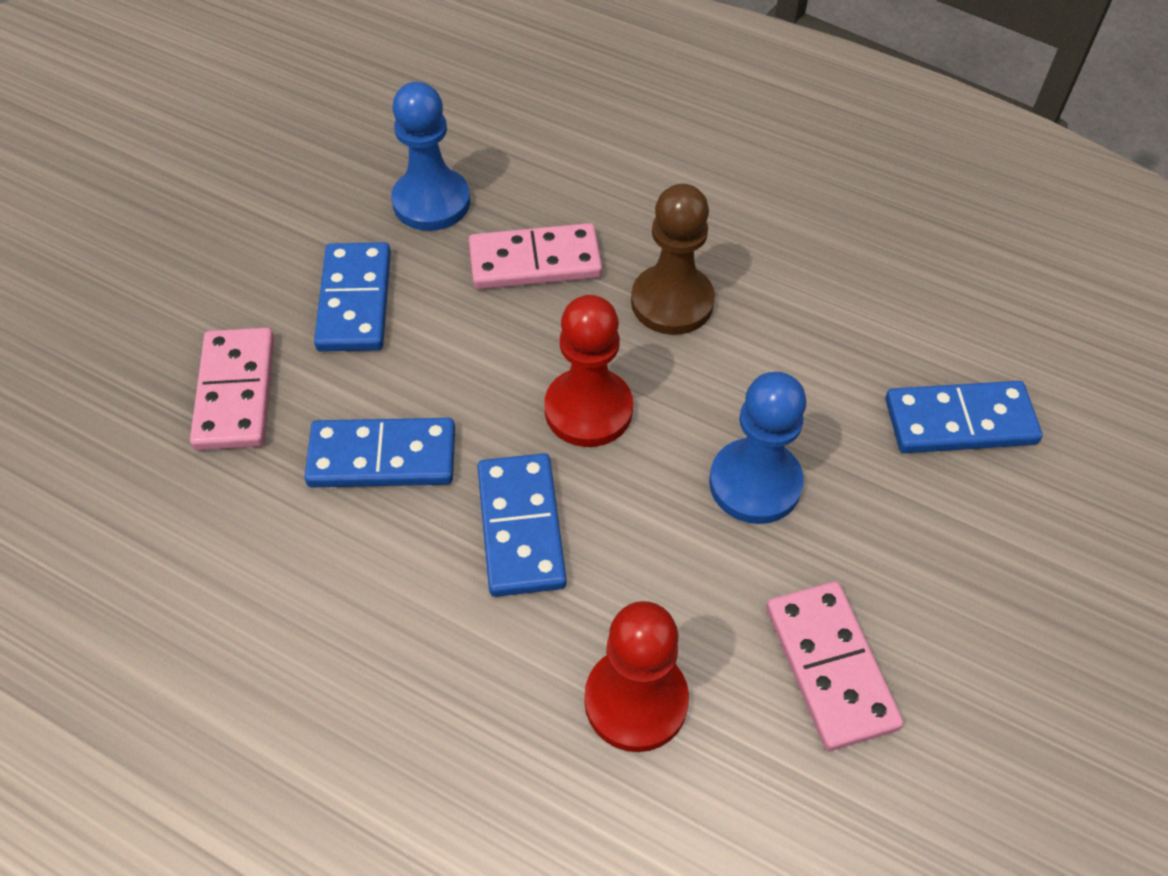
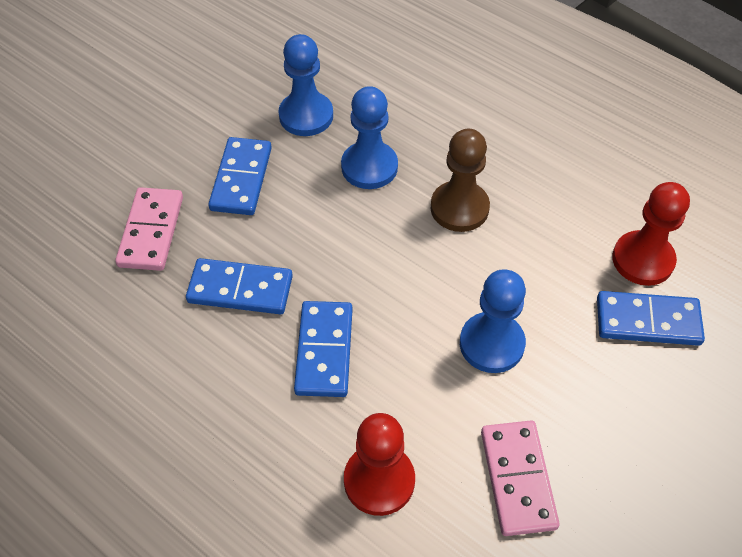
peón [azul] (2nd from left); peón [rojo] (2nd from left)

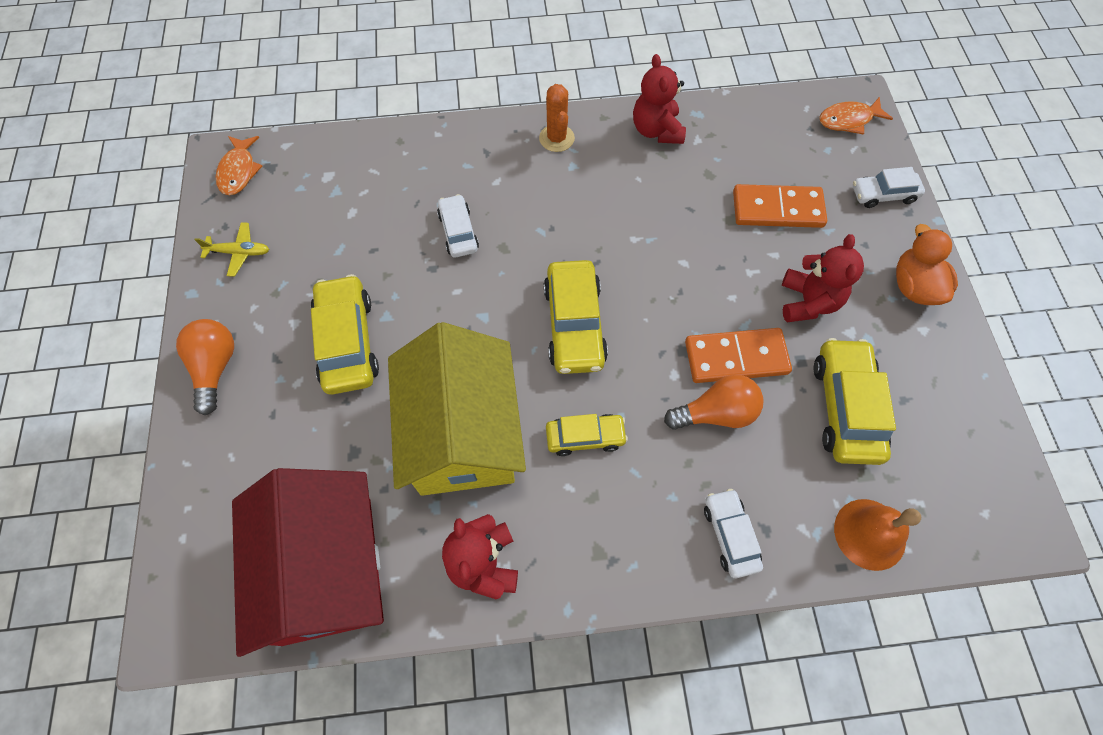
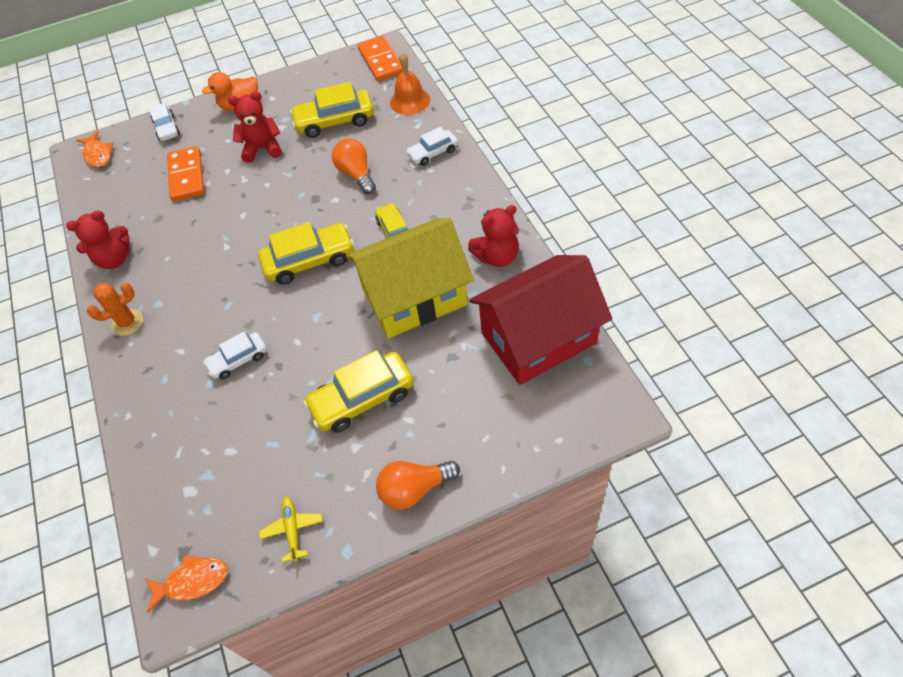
ficha de dominó [naranja] (2nd from left)

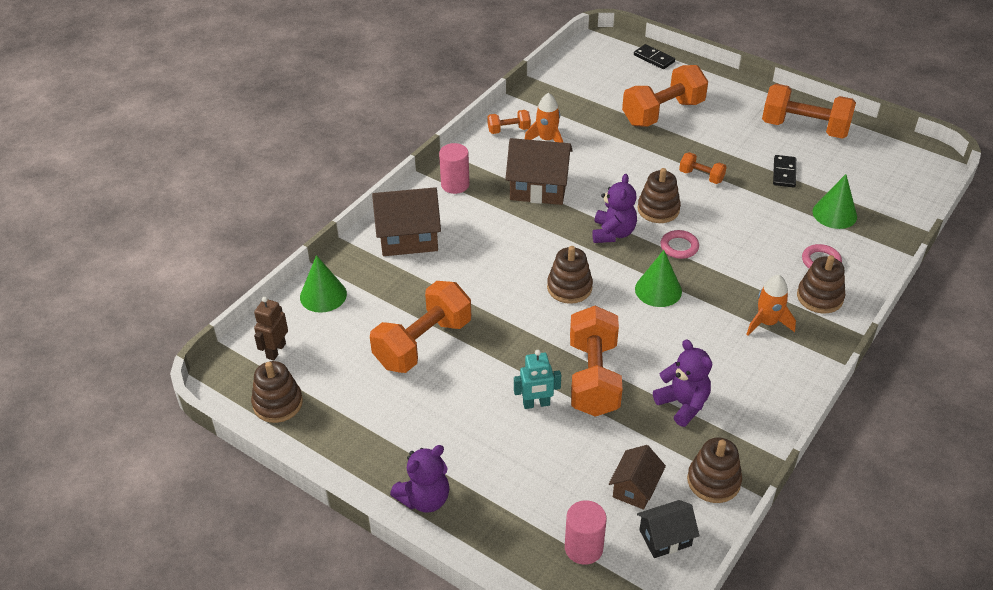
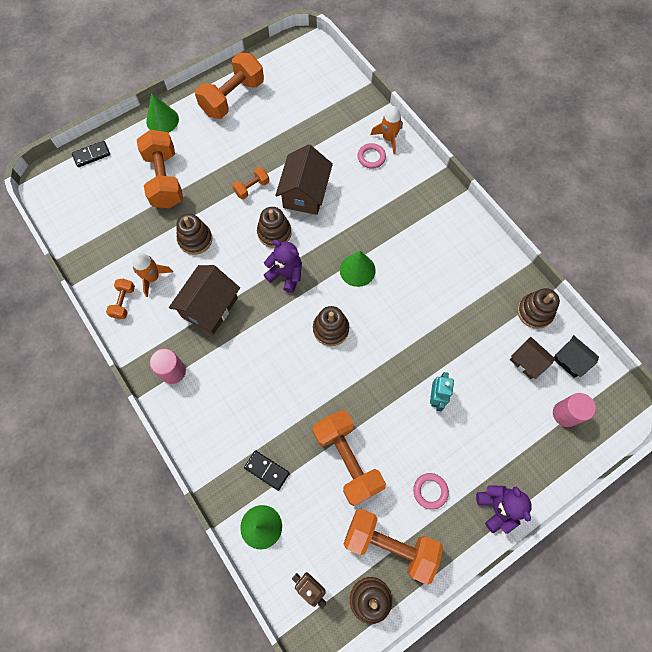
cono [verde] (1st from left); juguete apilable [marrón] (1st from left); ficha de dominó [negro] (2nd from left); casa [marrón] (2nd from left); mancuerna [naranja] (6th from left); cohete [naranja] (2nd from left); anillo [rosa] (2nd from left); casa [negro]; osito [morado] (3rd from left in the first image)

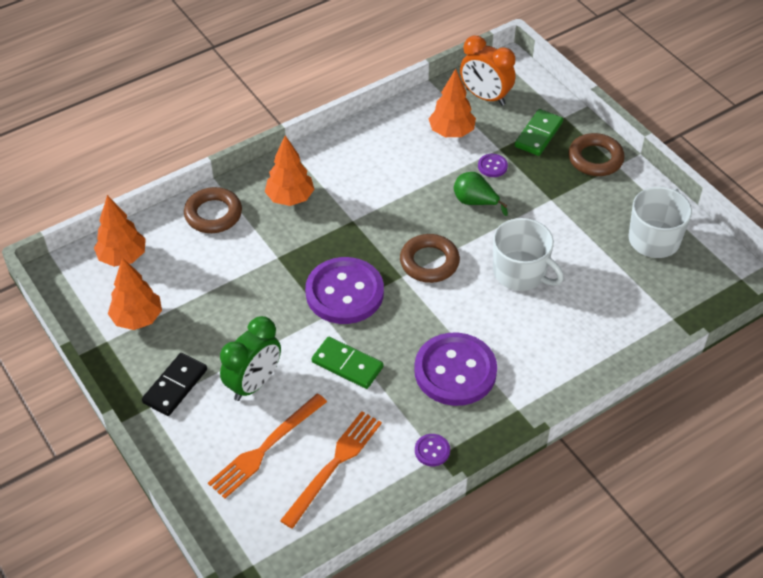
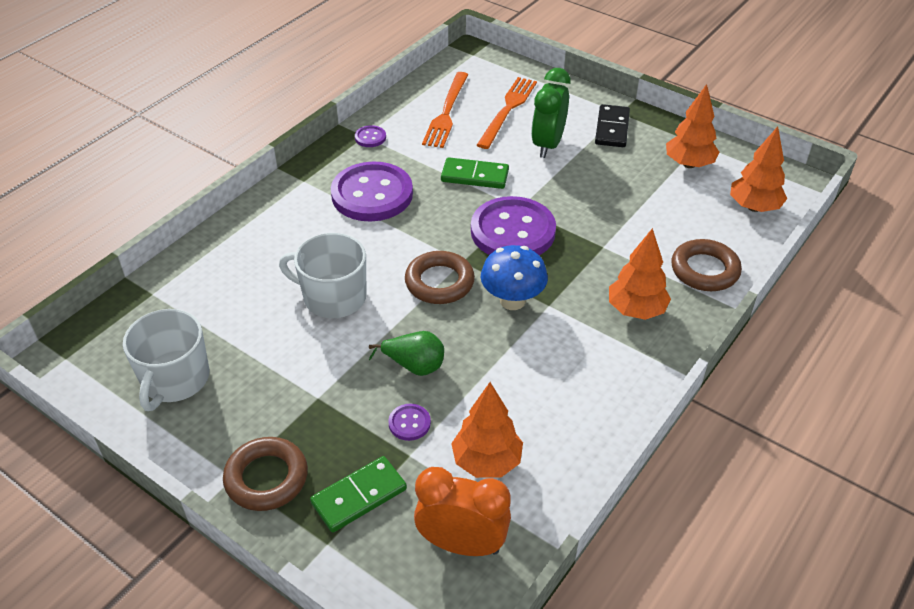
ficha de dominó [verde] (1st from left); seta [azul]

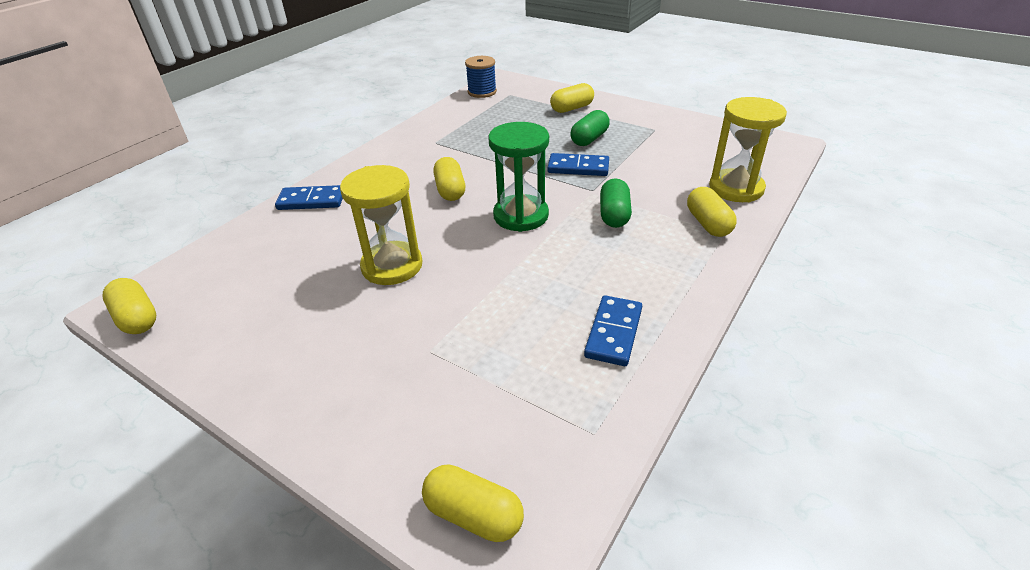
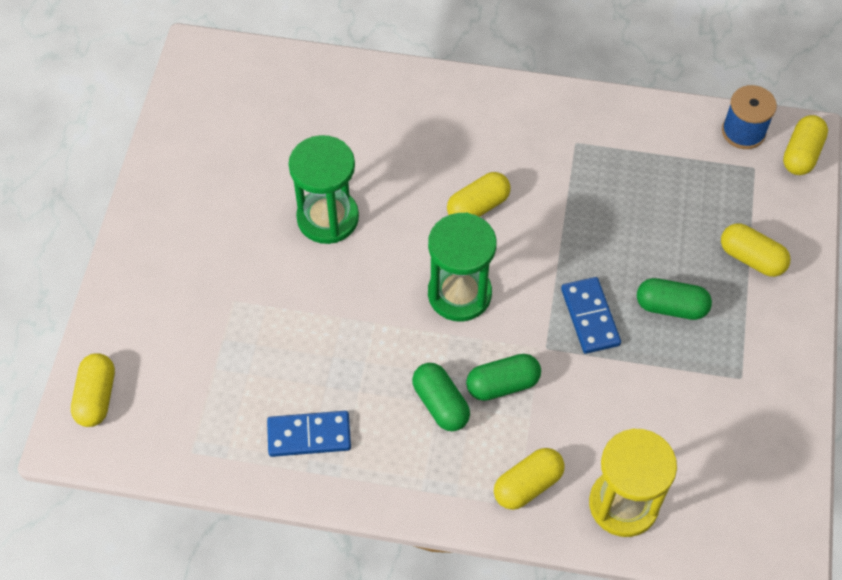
reloj de arena [verde] (1st from left); cápsula [verde] (1st from left); cápsula [amarillo] (5th from left); ficha de dominó [azul] (1st from left in the first image)

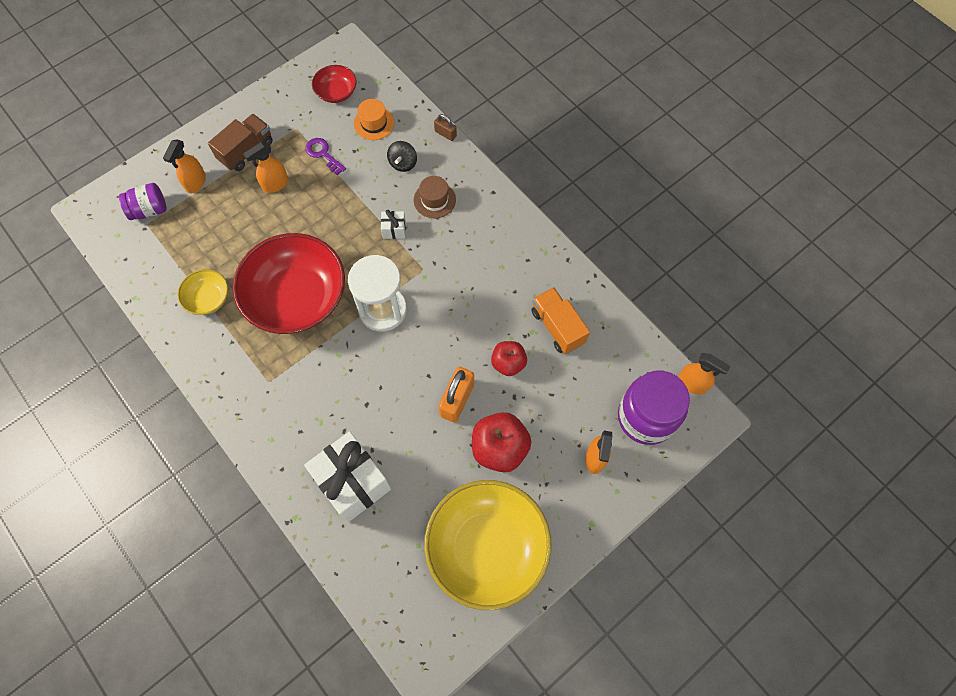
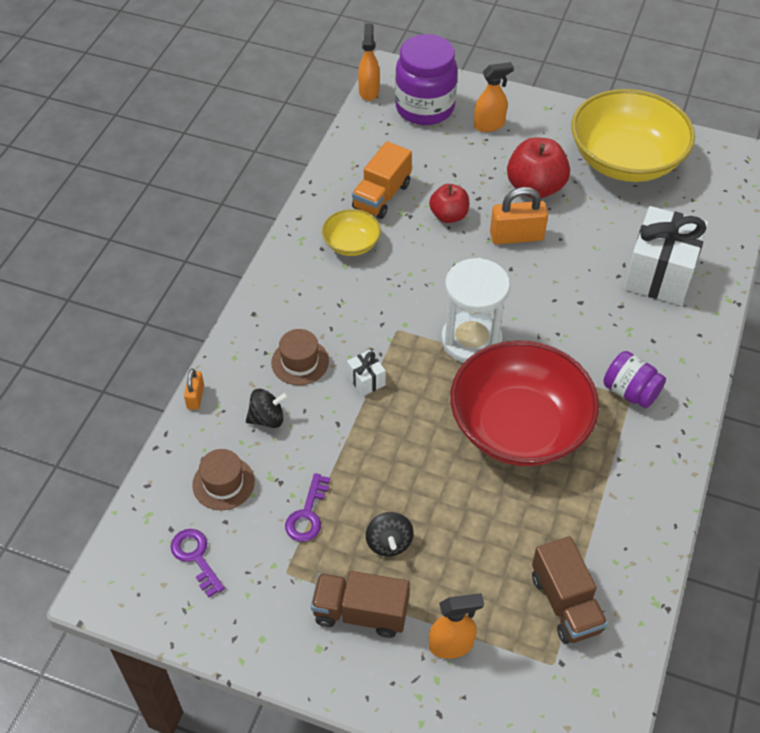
llave [morado] (1st from left); candado [naranja] (1st from left); sombrero [marrón] (1st from left); cuenco [amarillo] (1st from left); peonza [negro] (2nd from left); camión [marrón] (2nd from left); tarro [morado] (2nd from left)

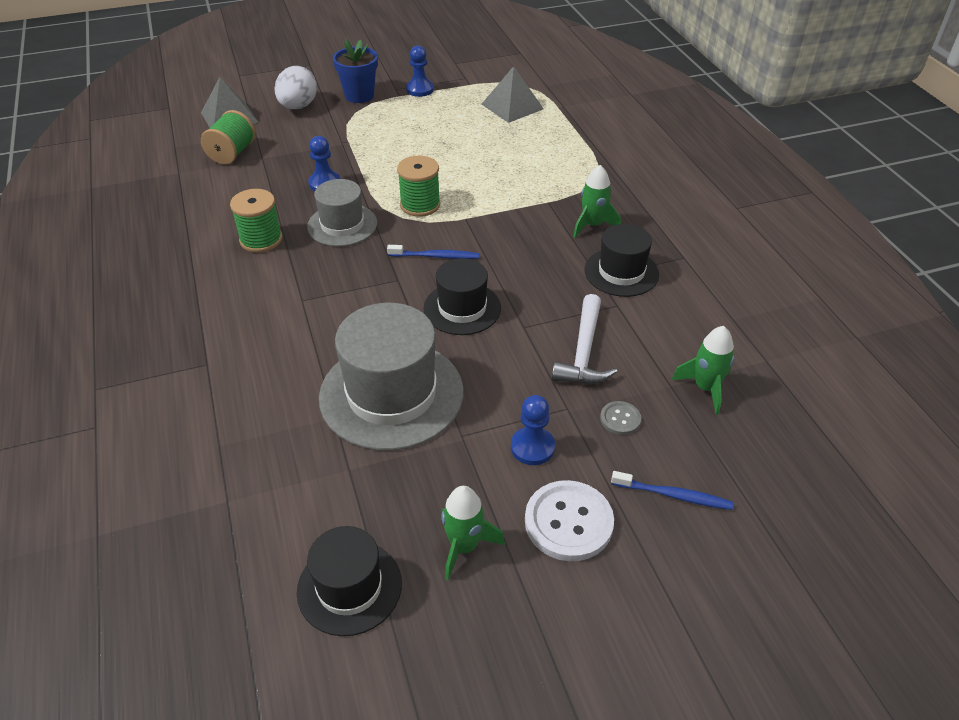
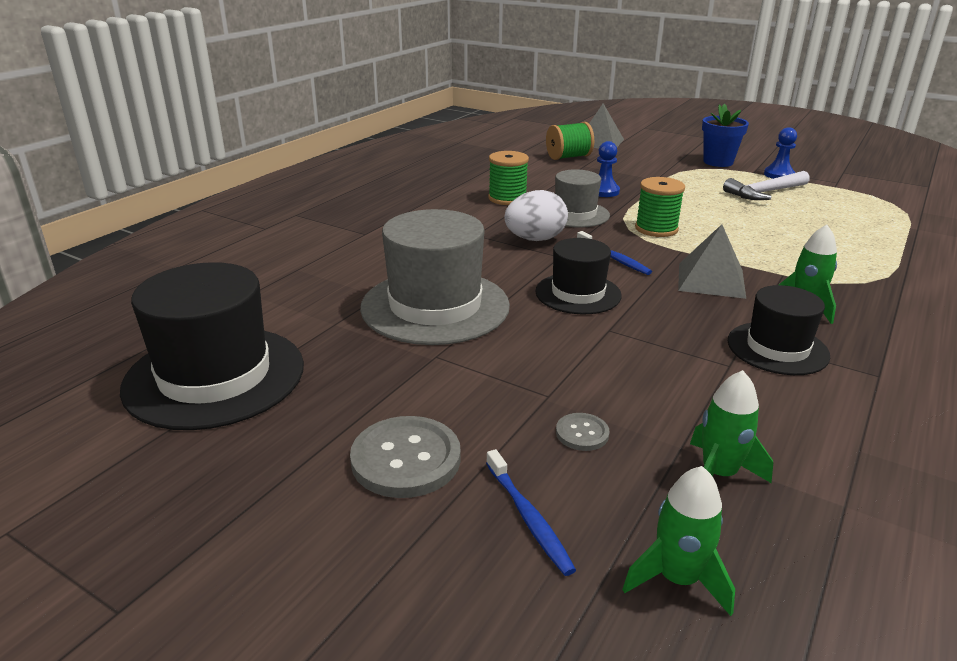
sombrero [negro] (1st from left); botón [gris] (1st from left); huevo [blanco]; cohete [verde] (1st from left); pirámide [gris] (2nd from left); martillo [blanco]; peón [azul] (3rd from left in the first image)

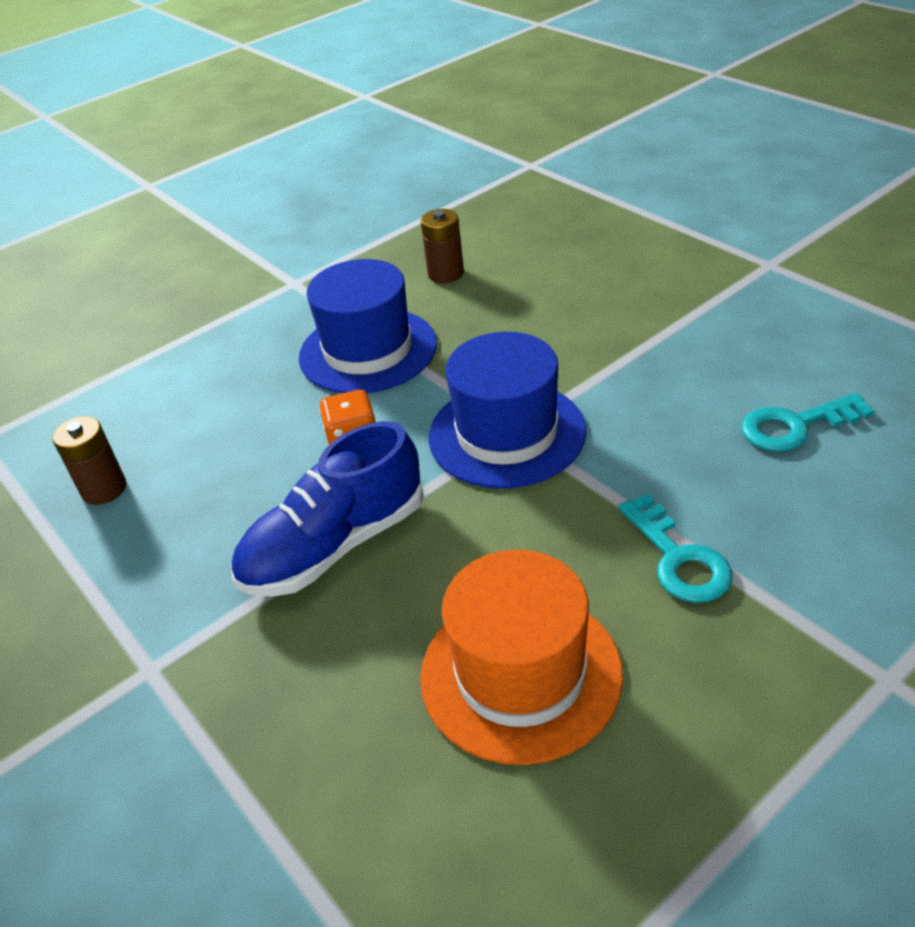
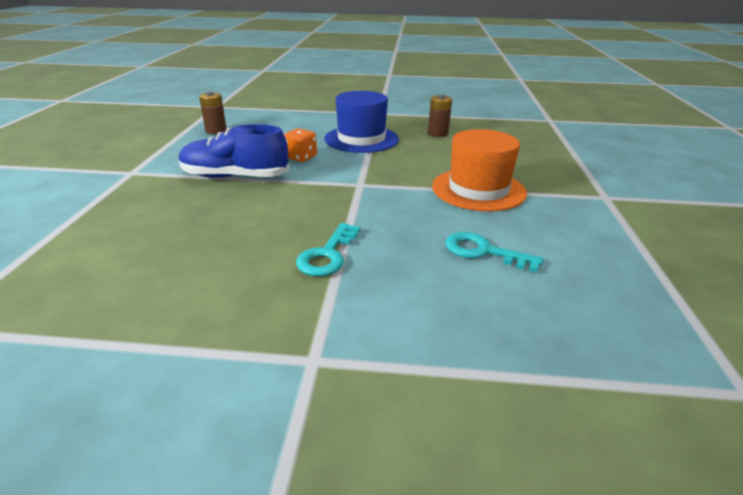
sombrero [naranja]; sombrero [azul] (2nd from left in the first image)

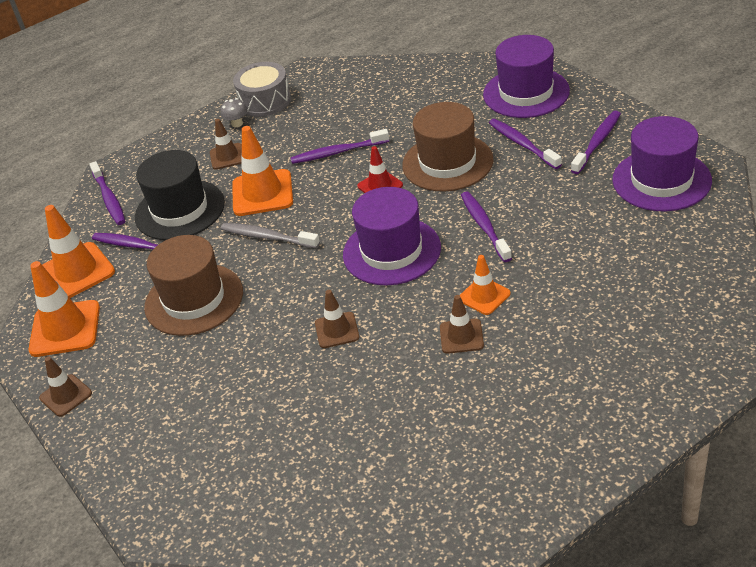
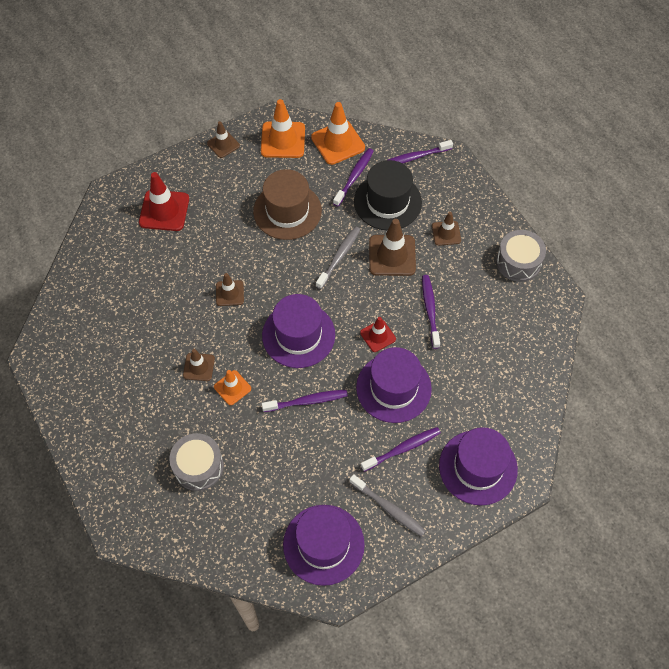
cono de tráfico [rojo] (1st from left); tambor [gris] (1st from left); cepillo de dientes [gris] (2nd from left); sombrero [morado] (3rd from left); cono de tráfico [marrón] (4th from left); seta [gris]

